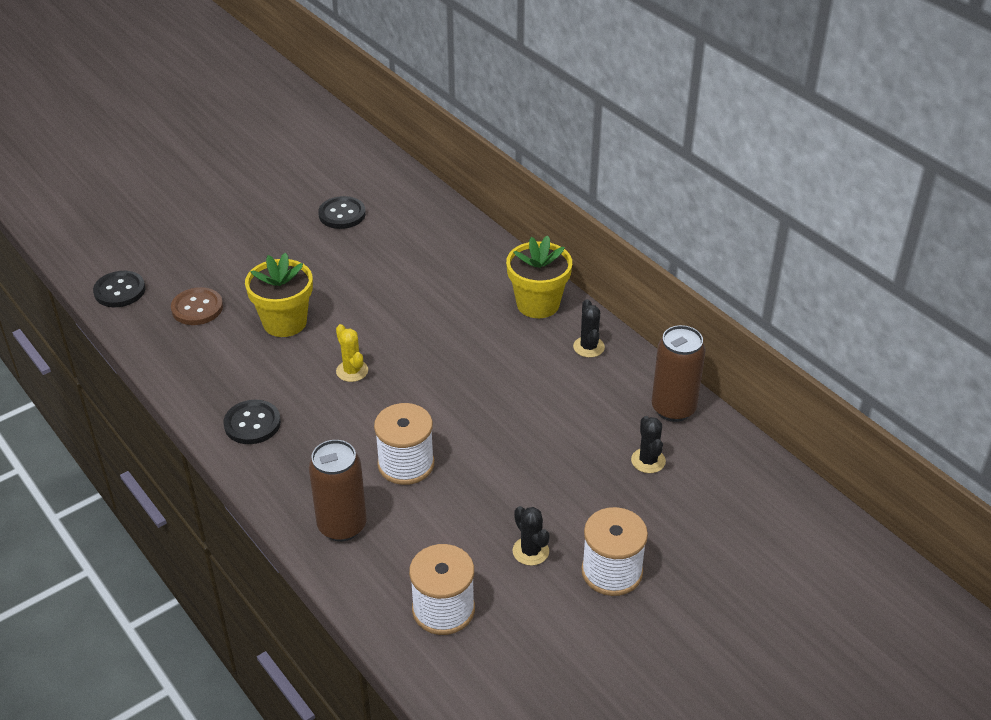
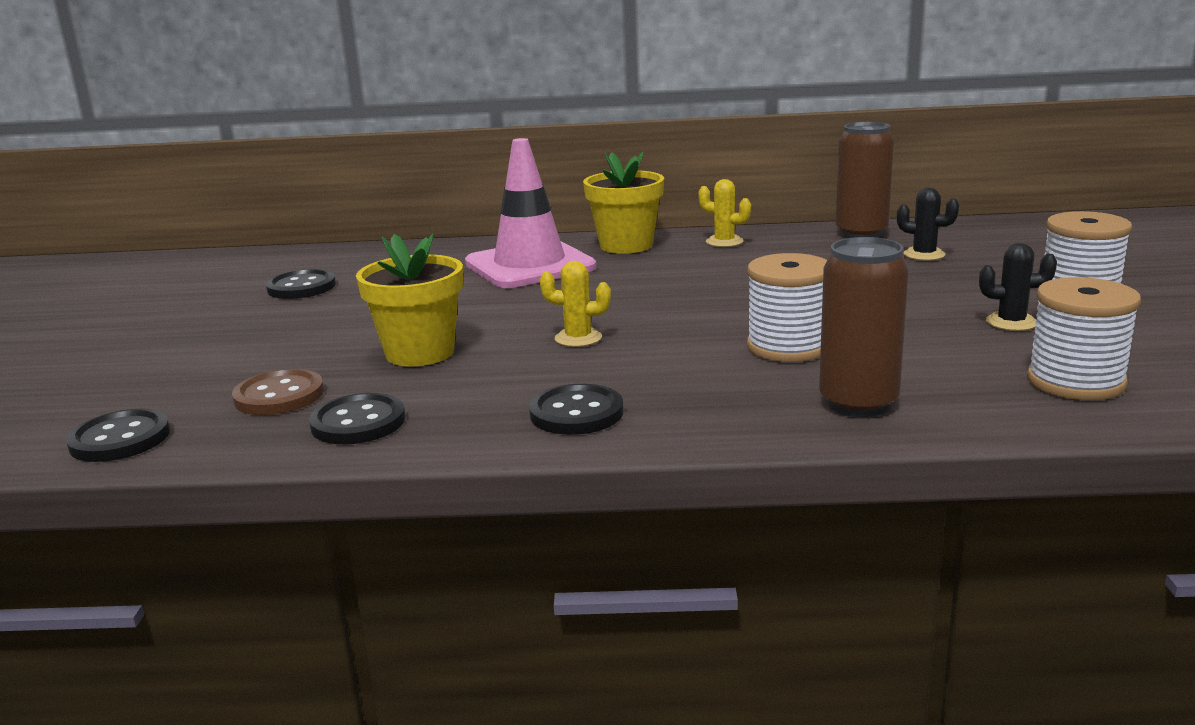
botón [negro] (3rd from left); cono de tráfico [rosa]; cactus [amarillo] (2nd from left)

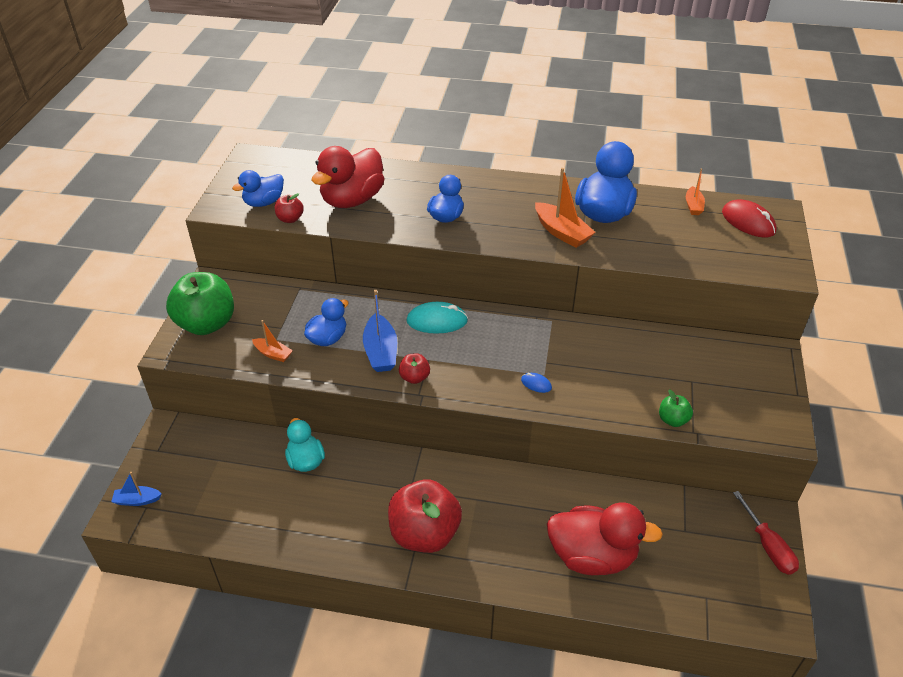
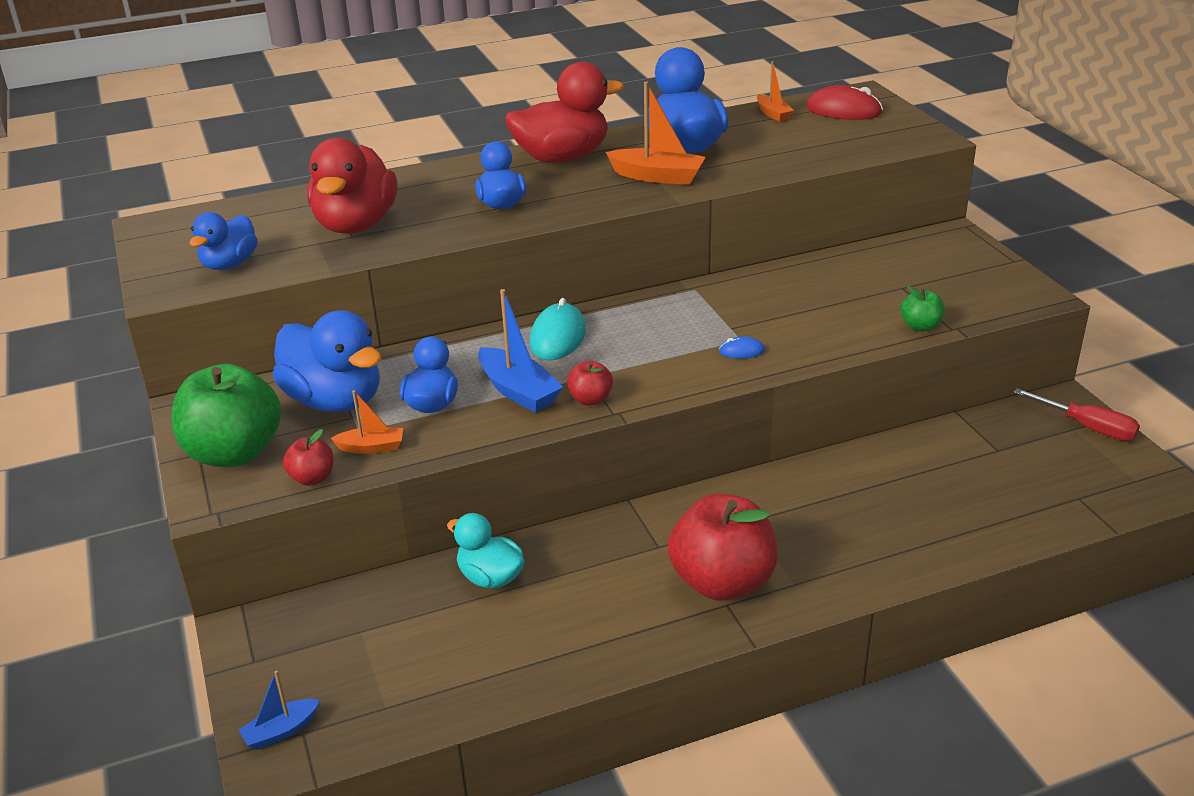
pato [azul] (2nd from left); manzana [rojo] (1st from left); pato [rojo] (2nd from left); ratón [turquesa]

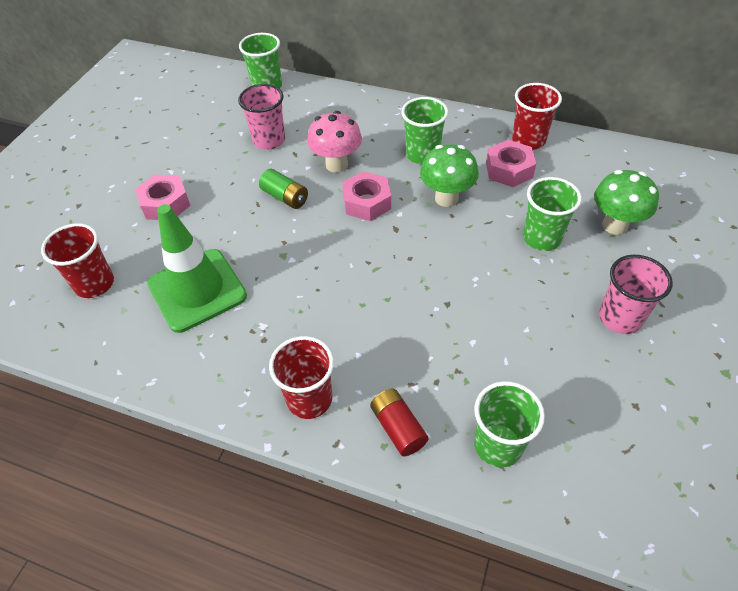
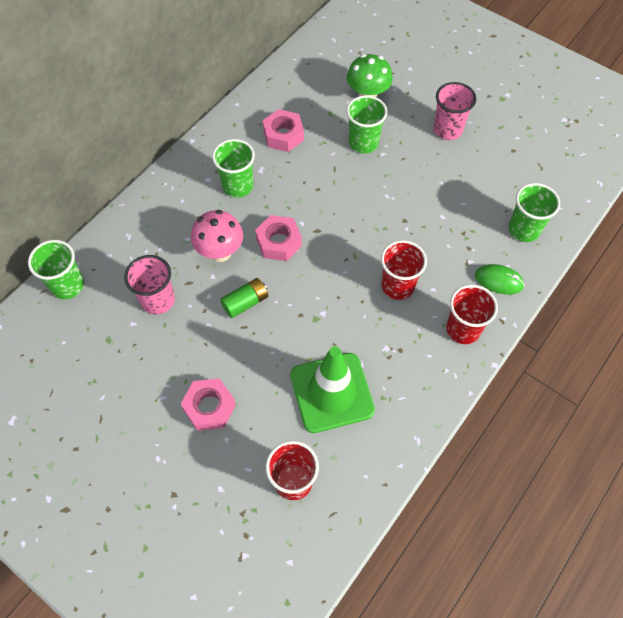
vaso [rojo] (2nd from left); ratón [verde]; seta [verde] (1st from left in the first image)

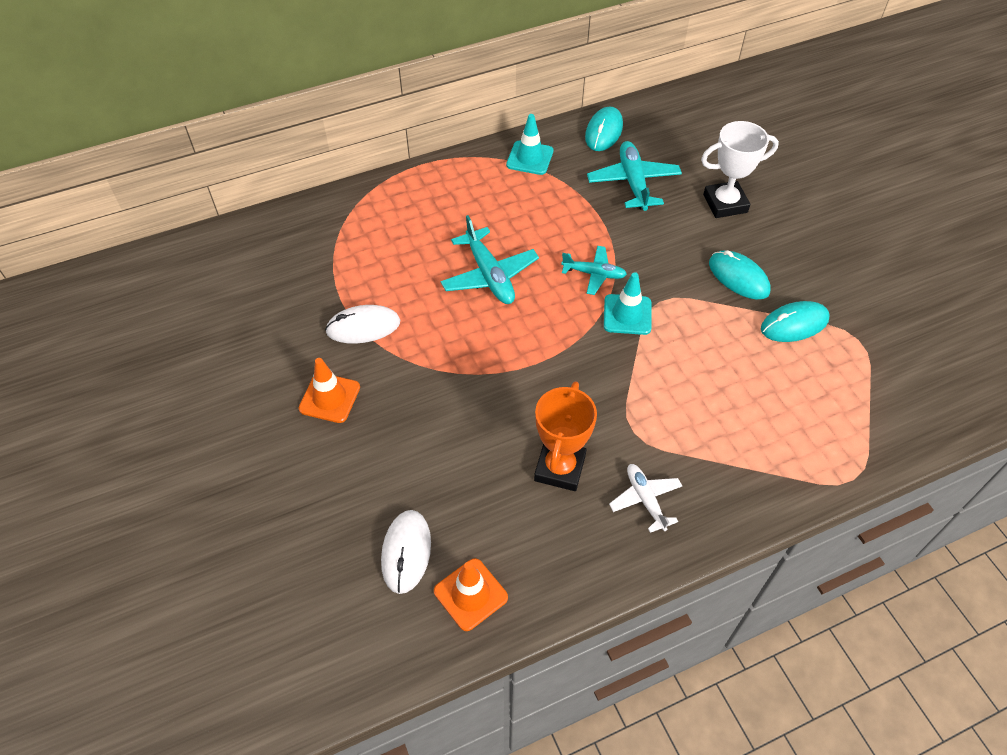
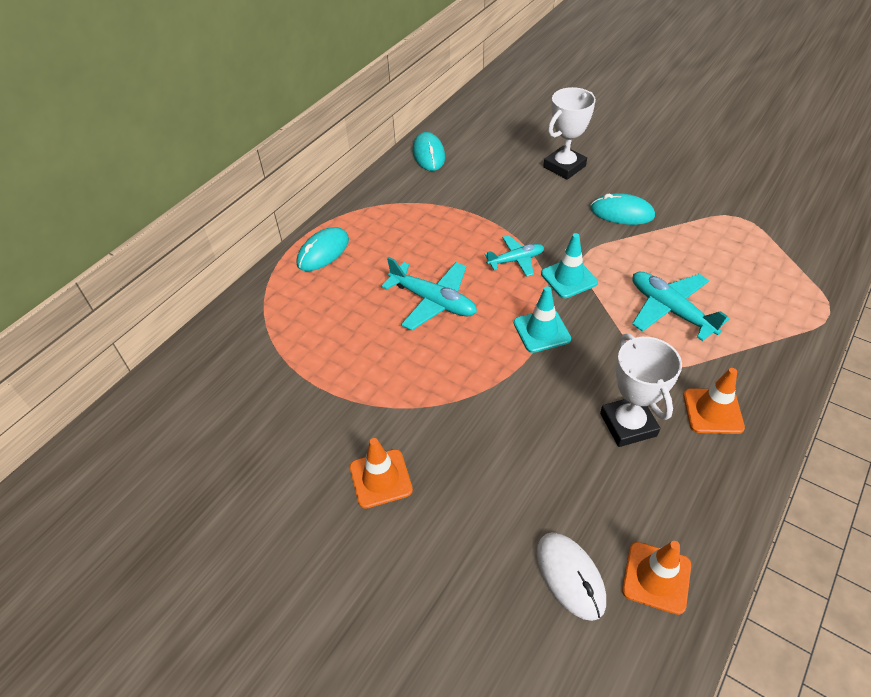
ratón [turquesa] (1st from left); cono de tráfico [turquesa] (1st from left); trofeo [blanco] (2nd from left); avión [turquesa] (3rd from left); cono de tráfico [naranja] (3rd from left); ratón [blanco] (1st from left in the first image)

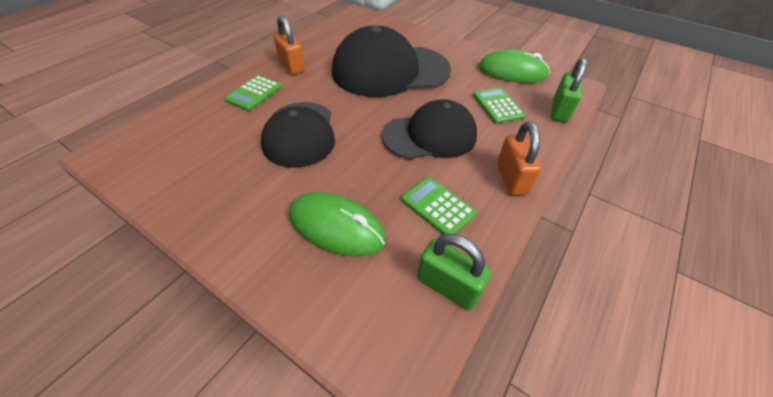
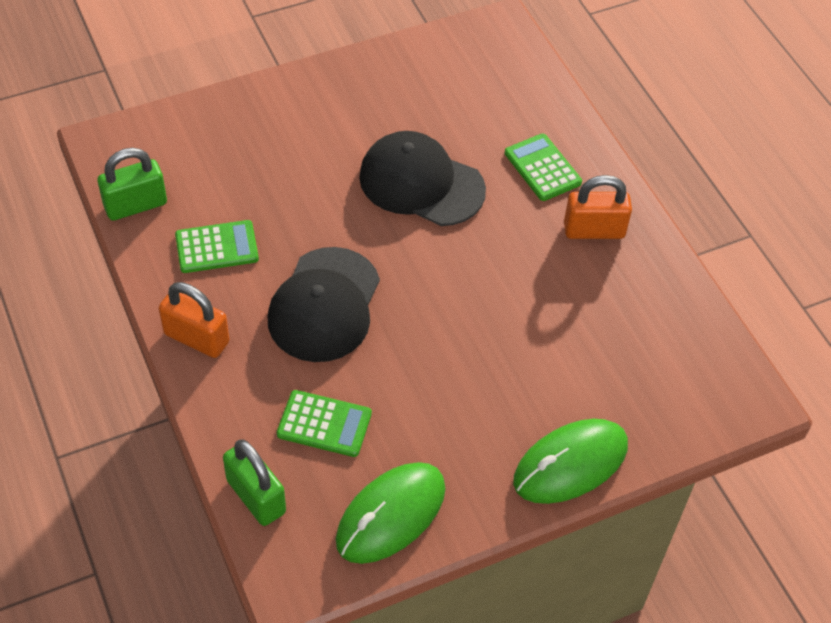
ratón [verde] (2nd from left); gorra [negro] (2nd from left in the first image)

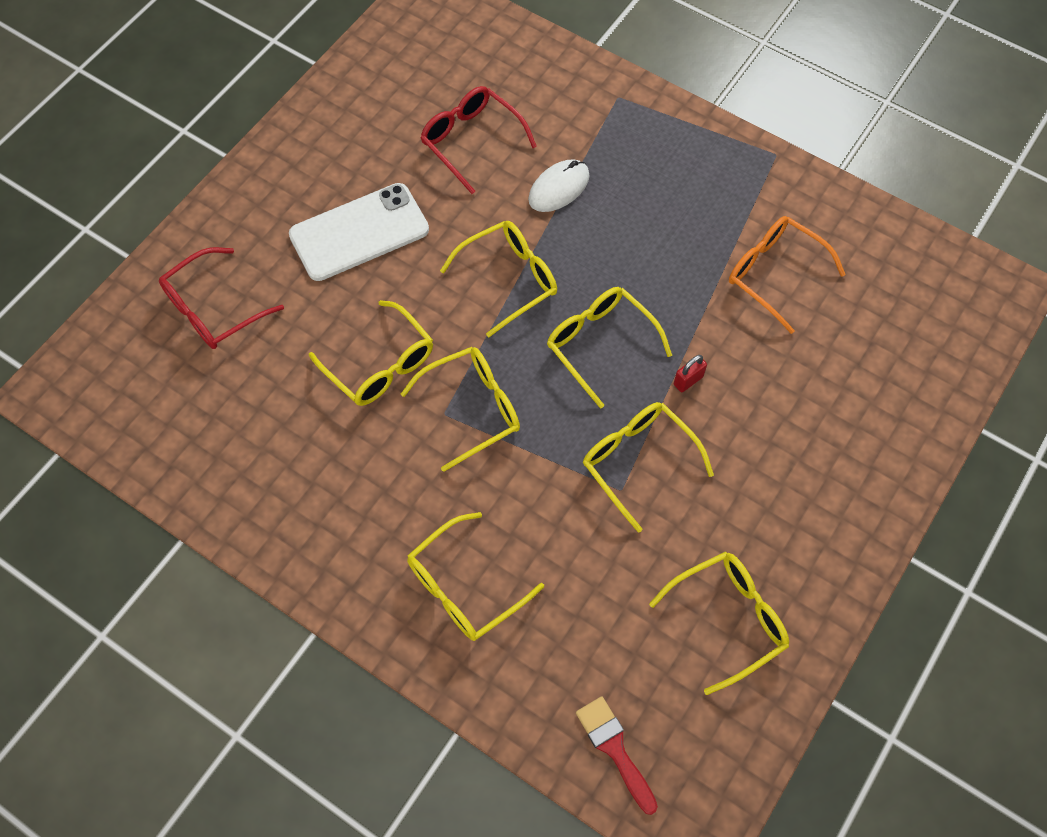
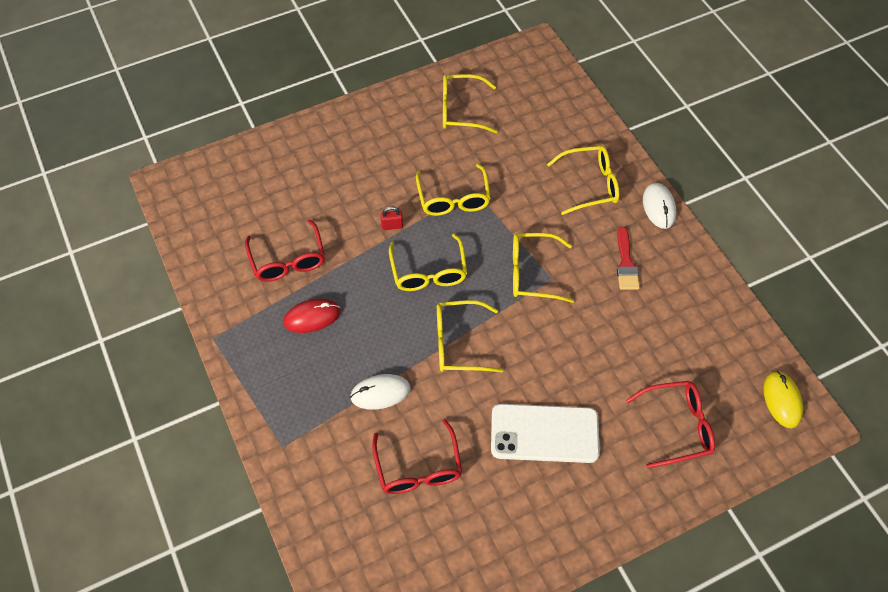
gafas [rojo] (1st from left); ratón [rojo]; pincel [rojo]; ratón [blanco] (2nd from left); ratón [amarillo]; gafas [amarillo] (1st from left in the first image)

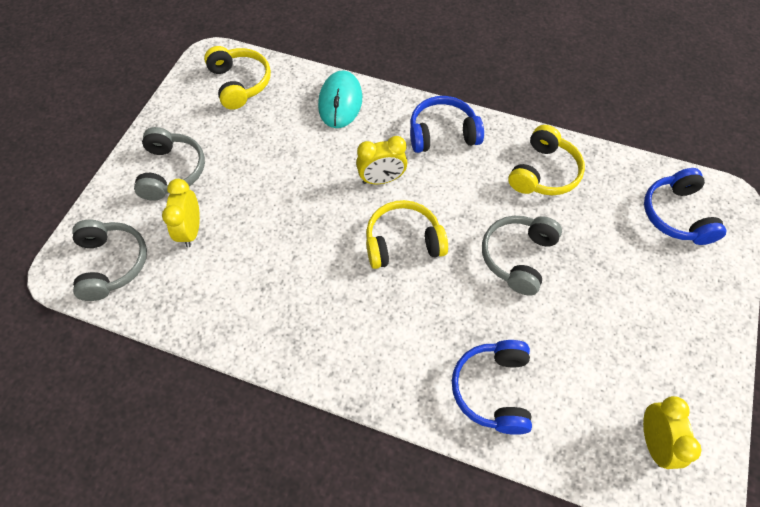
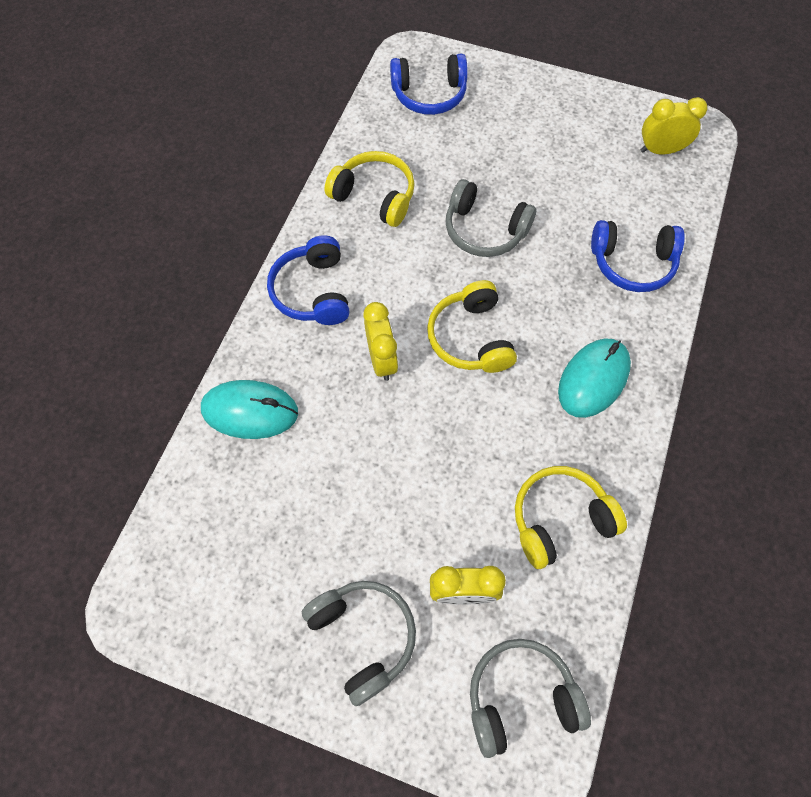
auriculares [gris] (1st from left); auriculares [amarillo] (3rd from left); ratón [turquesa] (2nd from left)

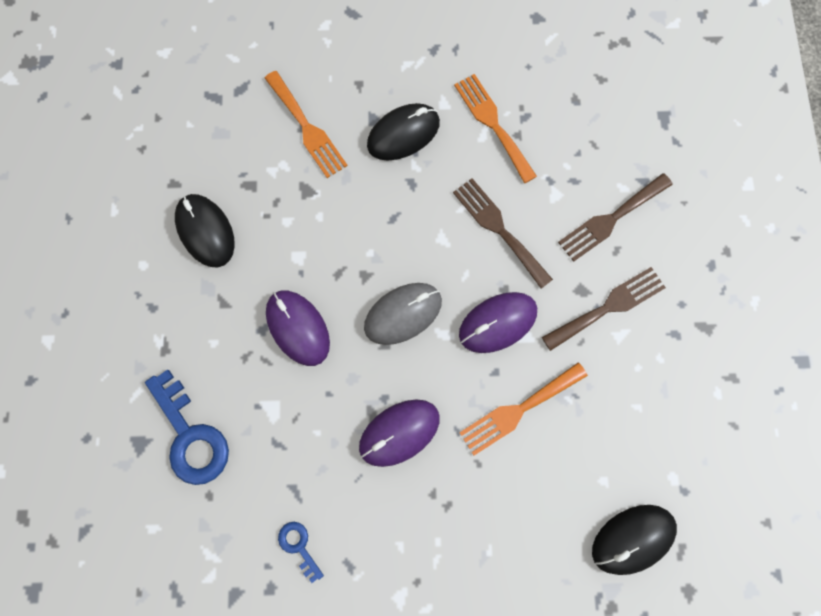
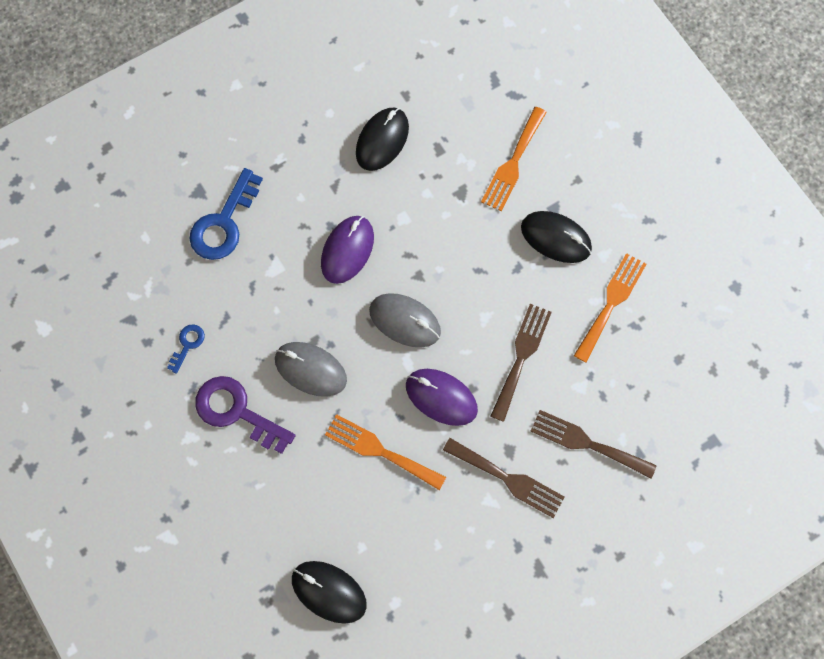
llave [morado]; ratón [gris] (1st from left)

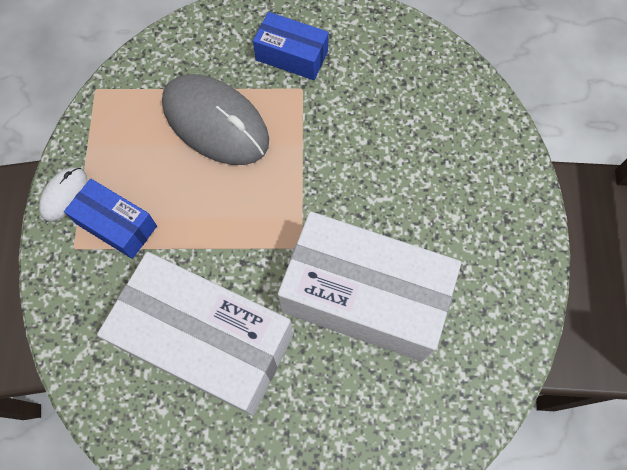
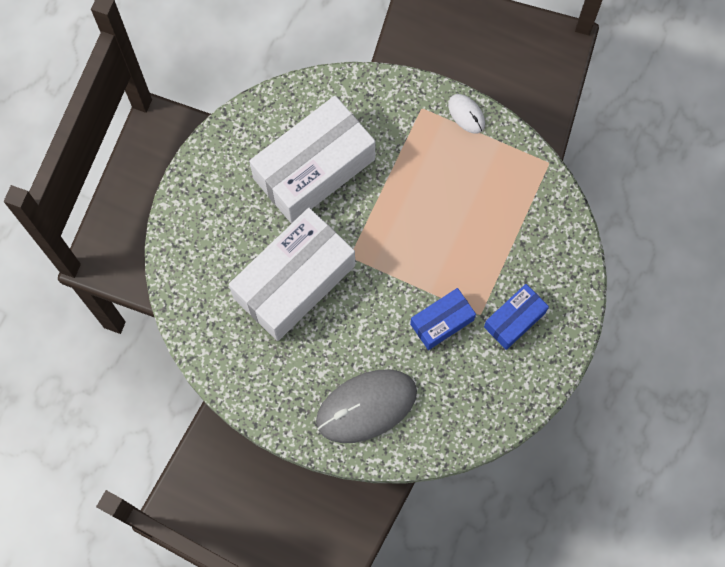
ratón [gris]; caja [azul] (1st from left)

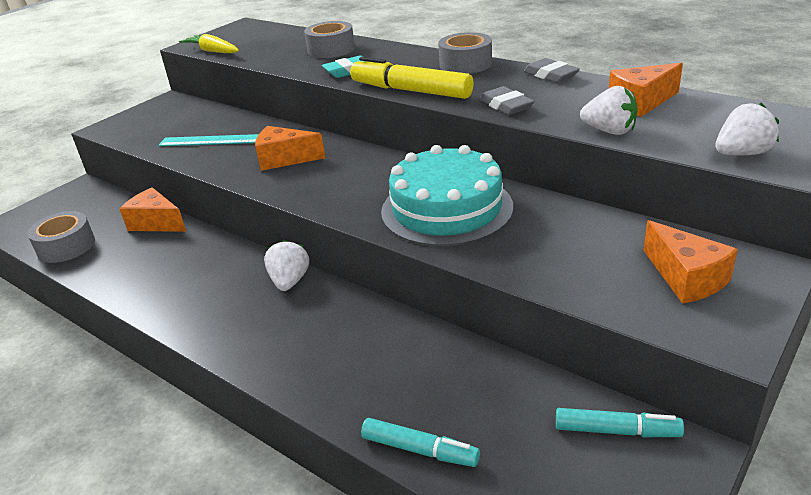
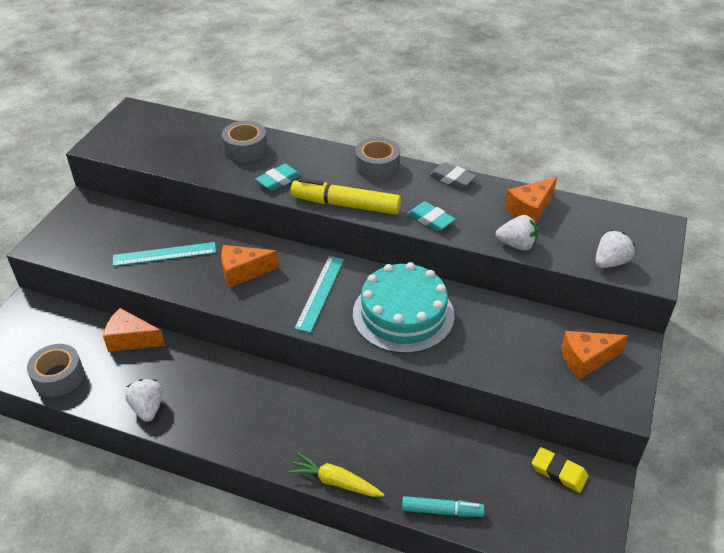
fresa [blanco] (1st from left); zanahoria [amarillo]; regla [turquesa] (2nd from left); goma de borrar [turquesa] (2nd from left); goma de borrar [amarillo]; queso [naranja] (4th from left)

